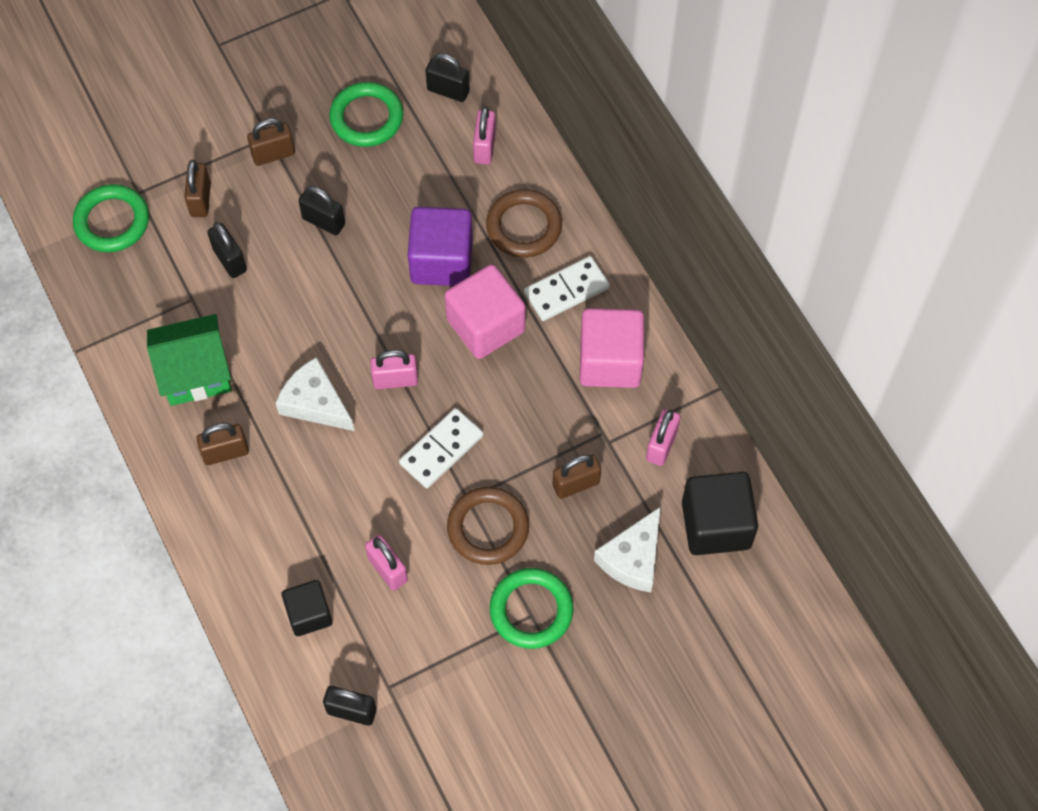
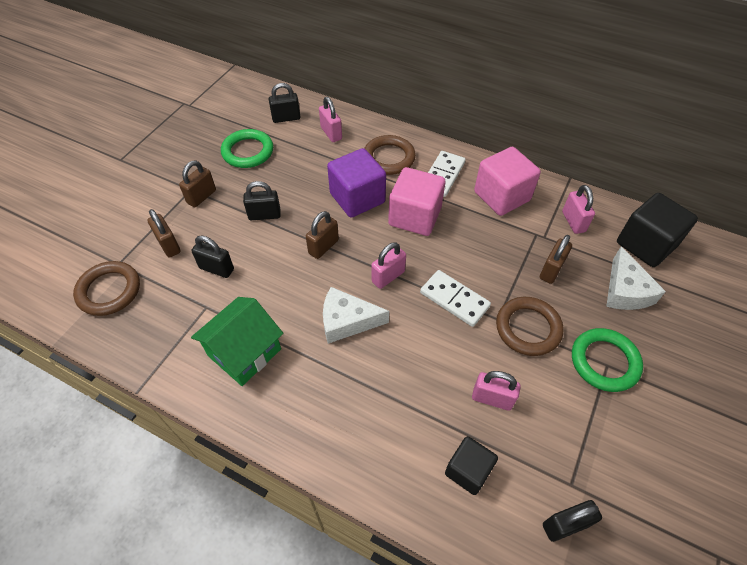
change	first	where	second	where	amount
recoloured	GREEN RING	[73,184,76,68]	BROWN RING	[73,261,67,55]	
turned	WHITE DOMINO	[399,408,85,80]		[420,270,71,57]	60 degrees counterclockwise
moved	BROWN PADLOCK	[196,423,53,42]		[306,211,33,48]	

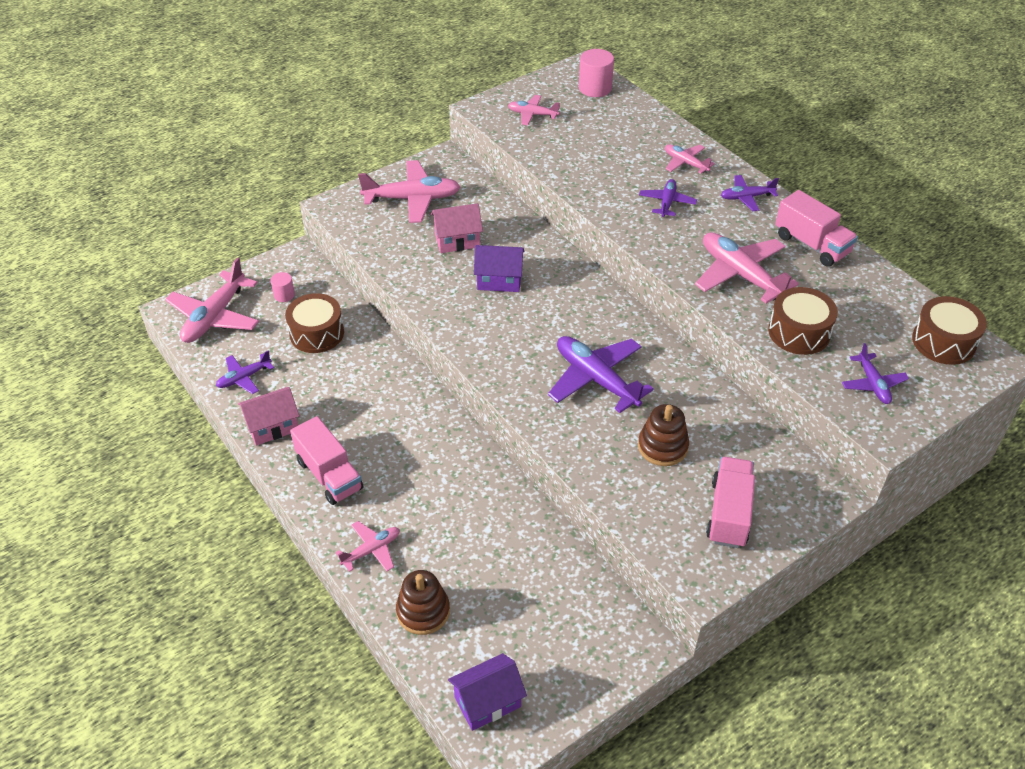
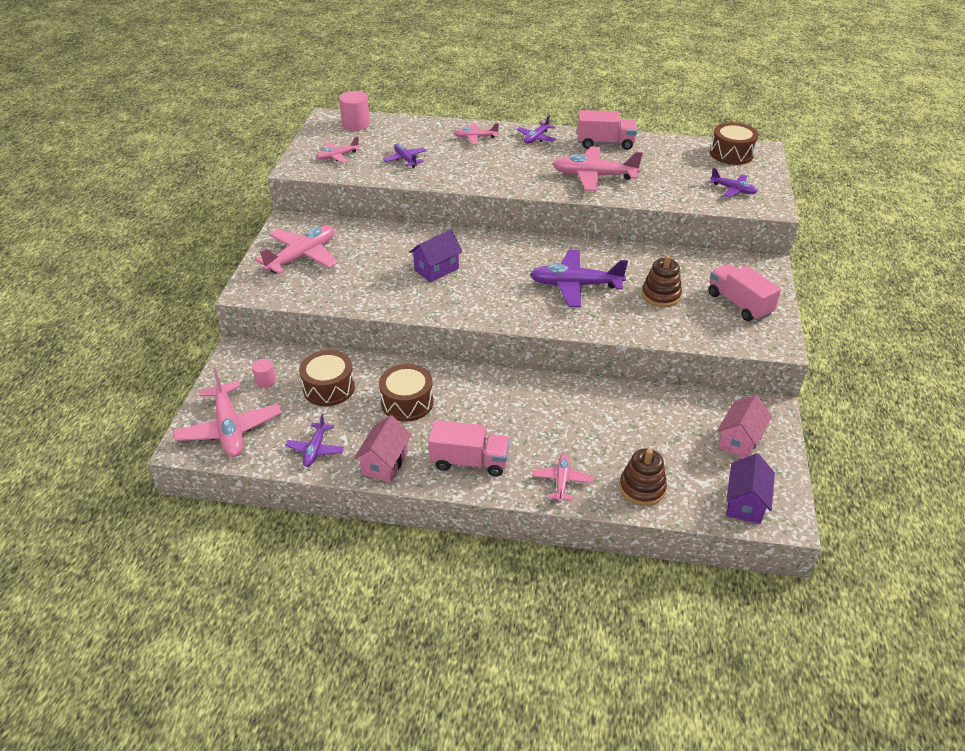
change	first	where	second	where	amount
moved	PURPLE PLANE	[639,179,58,38]		[383,144,44,24]	
moved	PINK HOUSE	[431,203,52,50]		[717,395,55,63]	
moved	BROWN DRUM	[768,287,70,68]		[379,364,55,58]	

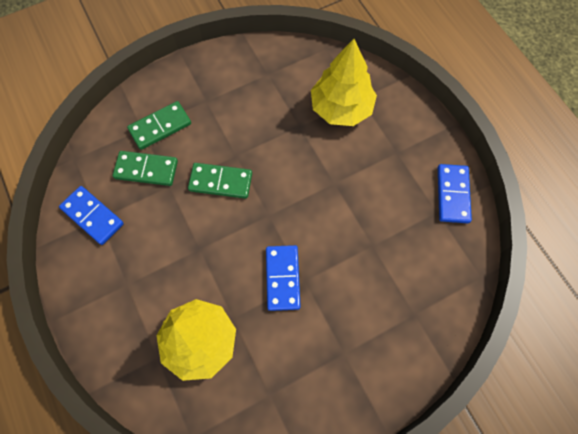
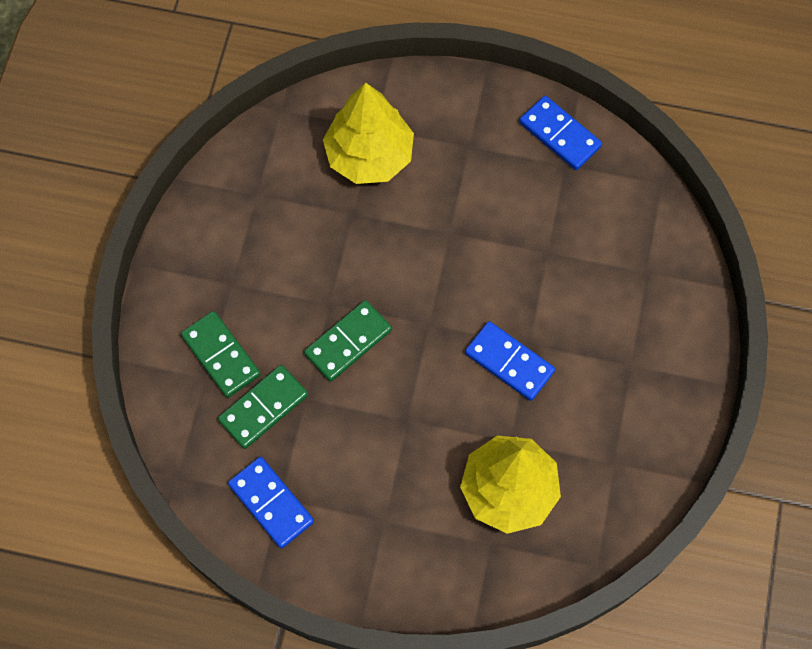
change	first	where	second	where	amount
turned	GREEN DOMINO	[127,101,64,49]		[181,311,80,87]	45 degrees counterclockwise
turned	BLUE DOMINO	[59,186,65,59]		[228,457,86,91]	60 degrees clockwise

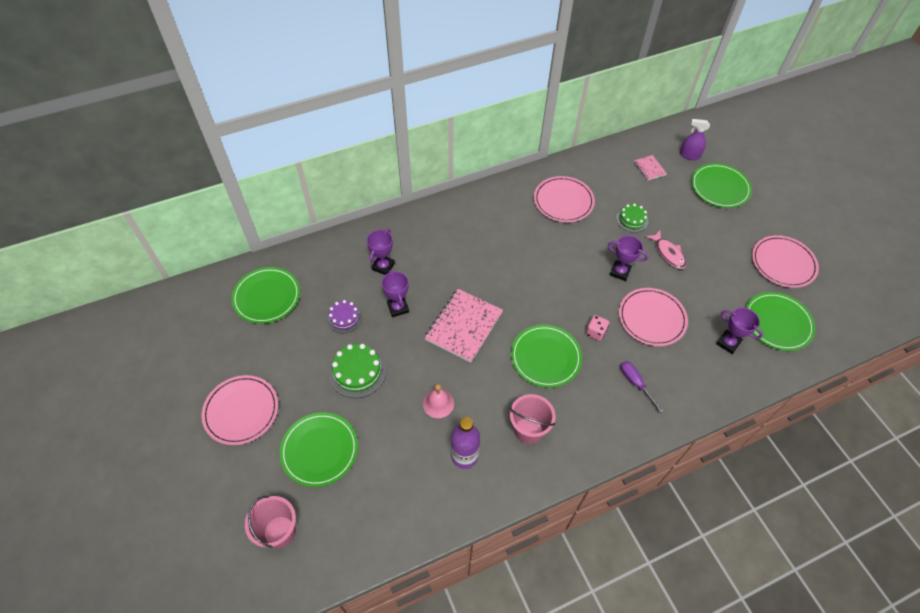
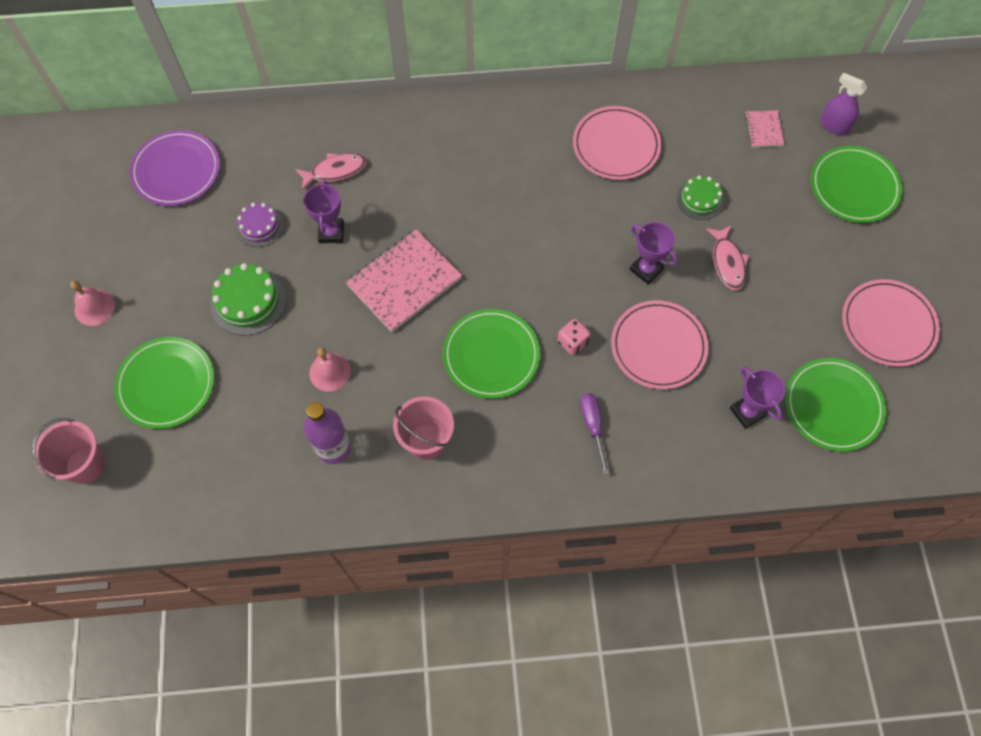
change	first	where	second	where	amount
replaced	PURPLE TROPHY	[367,229,28,46]	PINK FISH	[296,153,71,37]	
recoloured	GREEN PLATE	[231,267,69,57]	PURPLE PLATE	[130,130,90,76]	
replaced	PINK PLATE	[202,375,76,70]	PINK BELL	[70,280,45,46]	

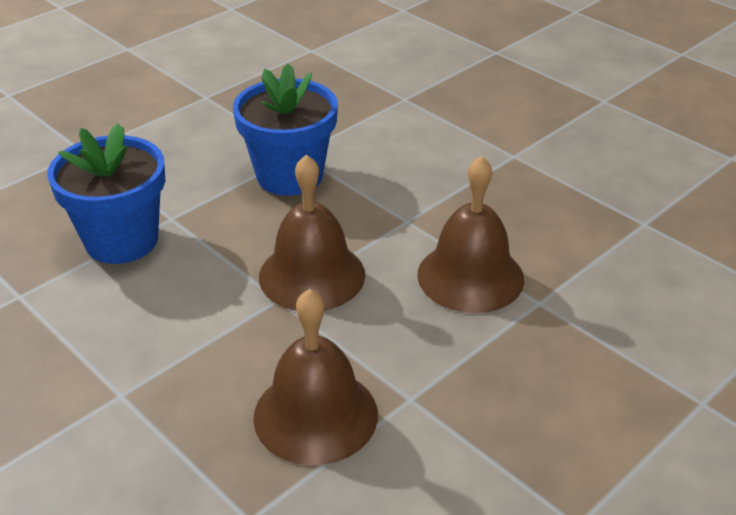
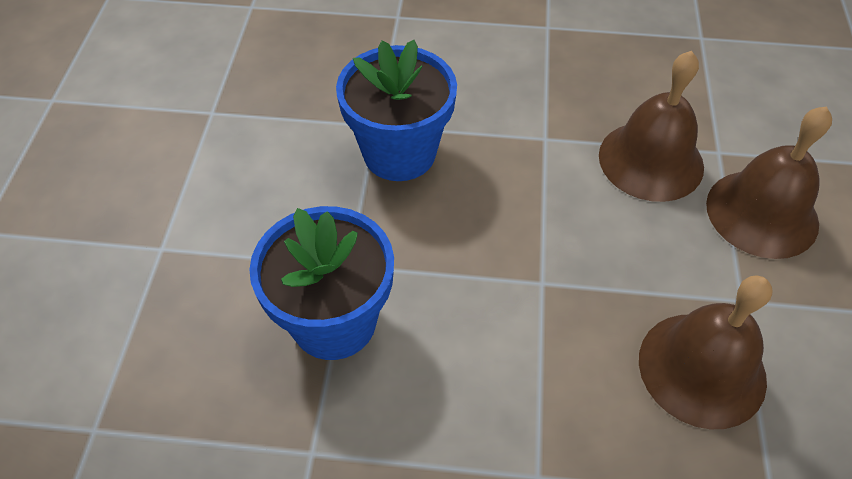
change	first	where	second	where	amount
moved	BROWN BELL	[259,155,106,156]		[706,106,126,153]	

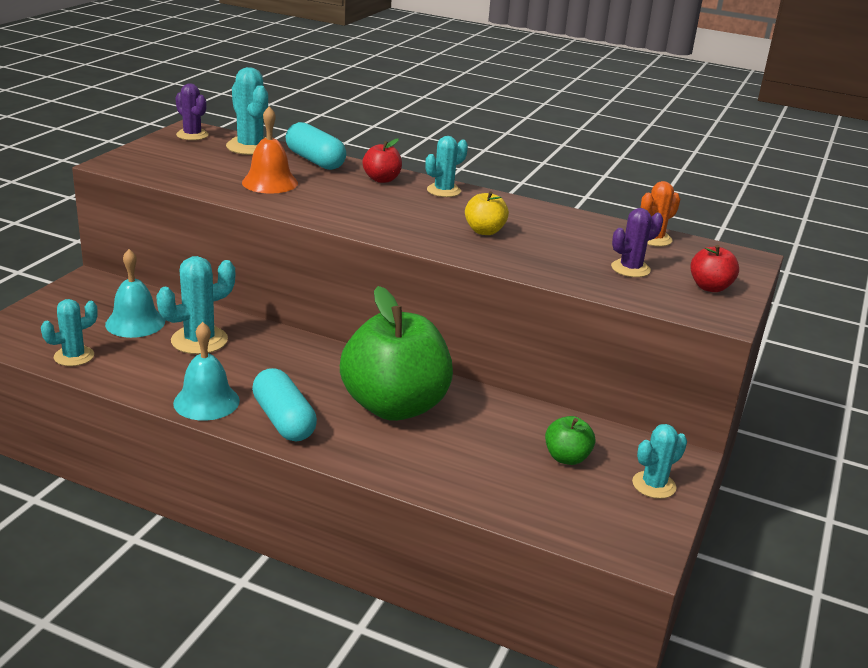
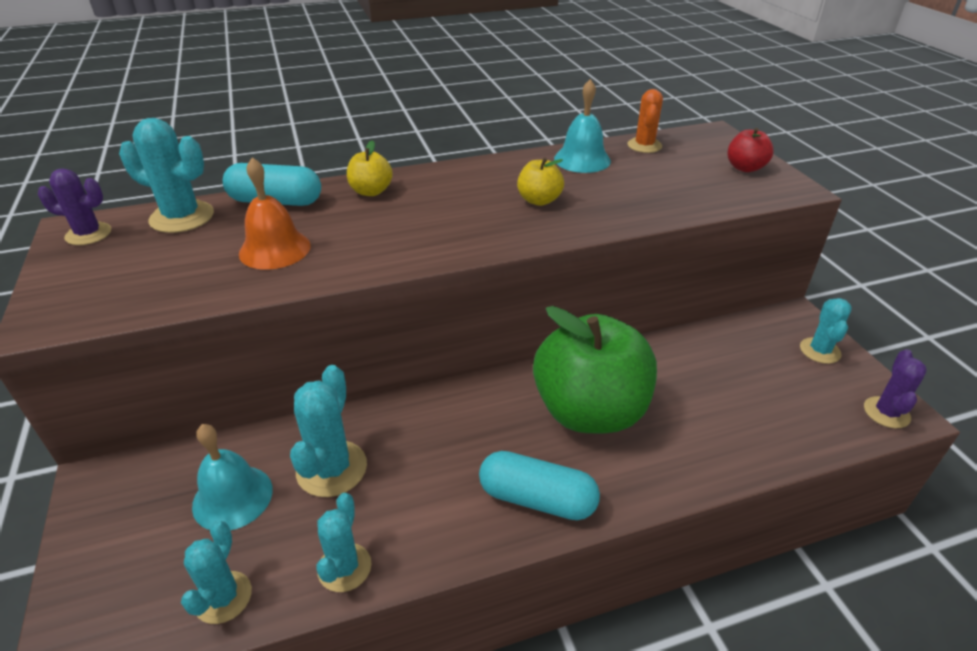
change	first	where	second	where	amount
moved	TURQUOISE CACTUS	[425,136,43,61]		[316,493,56,99]	
recoloured	RED APPLE	[362,139,40,44]	YELLOW APPLE	[347,140,46,56]	
moved	PURPLE CACTUS	[611,208,52,69]		[864,349,63,79]	
moved	TURQUOISE BELL	[173,322,67,99]		[554,79,57,94]	
removed	GREEN APPLE	[545,416,50,49]			

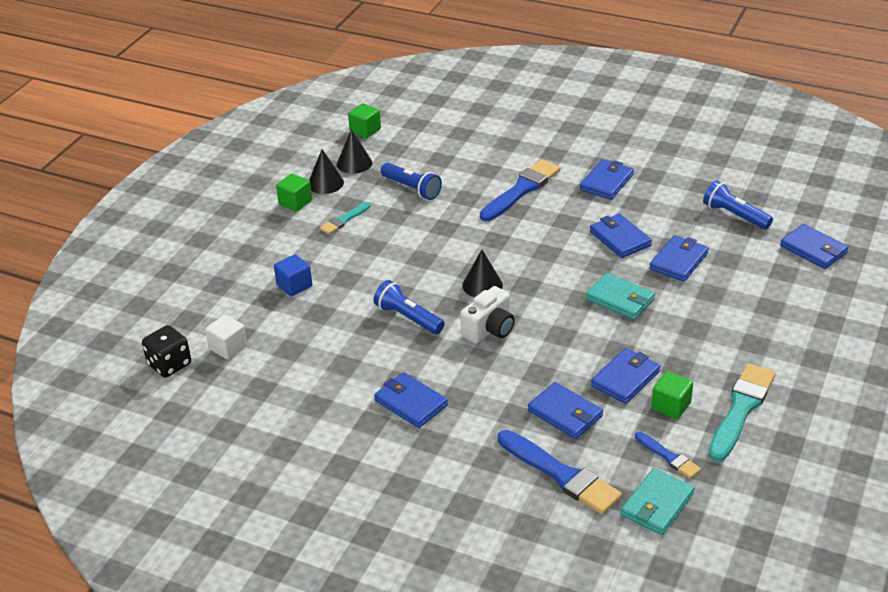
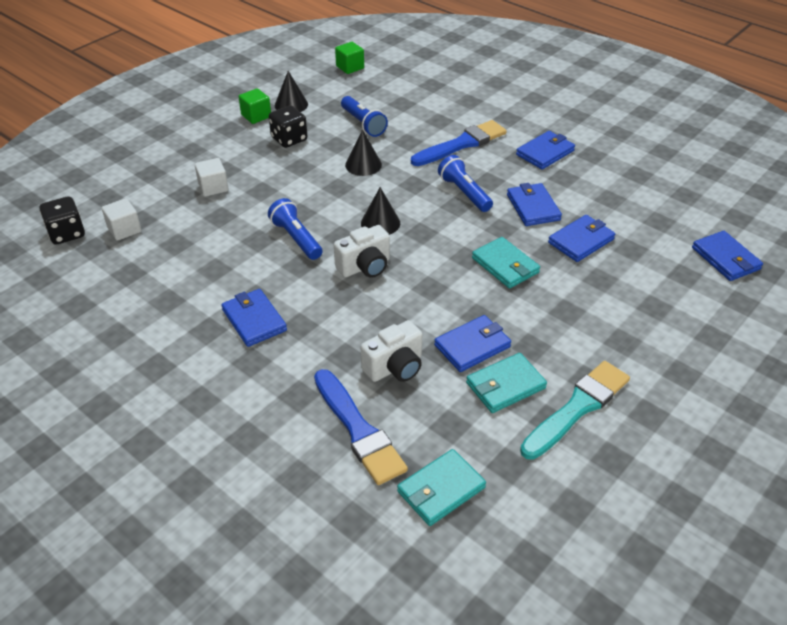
change	first	where	second	where	amount
moved	BLACK CONE	[337,129,35,45]		[345,129,37,47]	
moved	BLUE FLASHLIGHT	[703,180,70,50]		[438,155,55,57]	
replaced	TURQUOISE BRUSH	[320,202,51,32]	BLACK DICE	[269,105,38,43]	
recoloured	BLUE CUBE	[274,254,38,43]	WHITE CUBE	[195,158,33,39]	
replaced	GREEN CUBE	[651,371,42,48]	TURQUOISE WALLET	[466,353,81,60]	
replaced	BLUE WALLET	[528,382,75,57]	WHITE CAMERA	[361,320,61,62]	
removed	BLUE BRUSH	[635,432,66,47]			

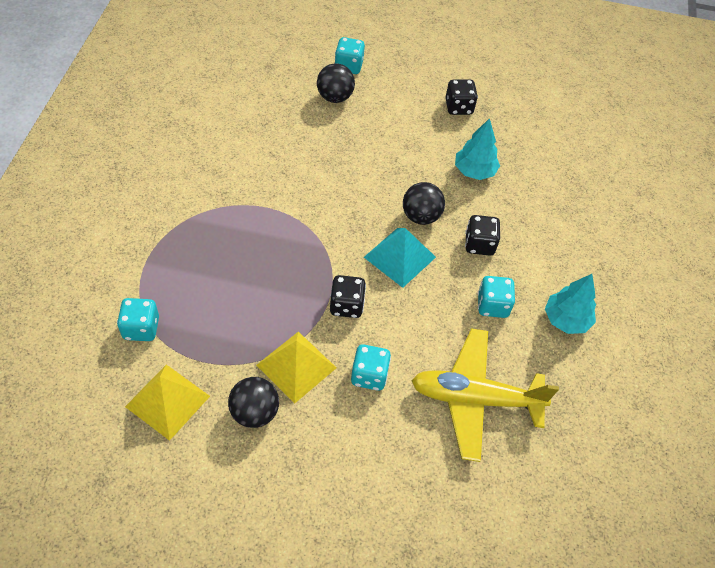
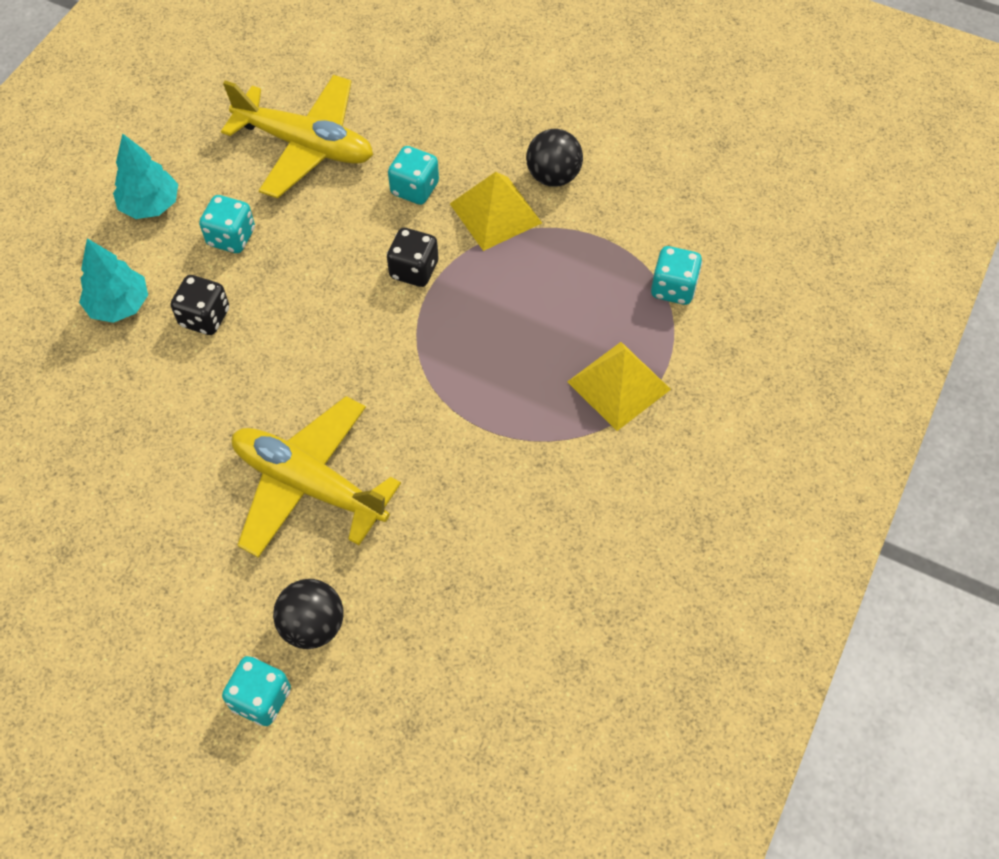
change	first	where	second	where	amount
removed	BLACK DICE	[445,79,33,36]			
moved	TURQUOISE TREE	[455,118,45,62]		[79,238,69,85]	
removed	BLACK BALL	[403,182,42,43]			
removed	TURQUOISE PYRAMID	[364,228,72,60]			
moved	YELLOW PYRAMID	[125,365,85,76]		[567,342,104,89]	
added			YELLOW PLANE	[232,396,169,162]	

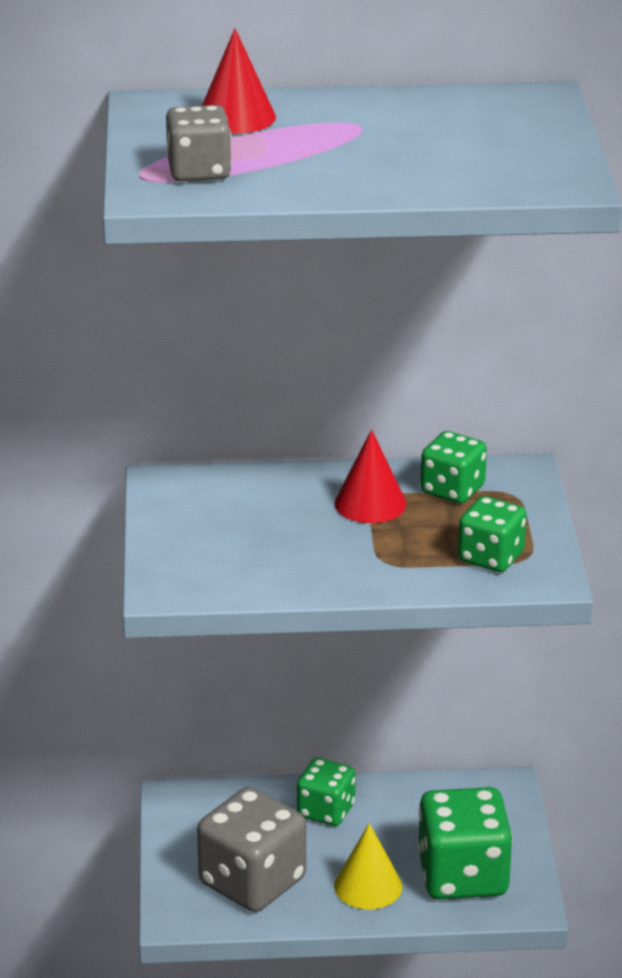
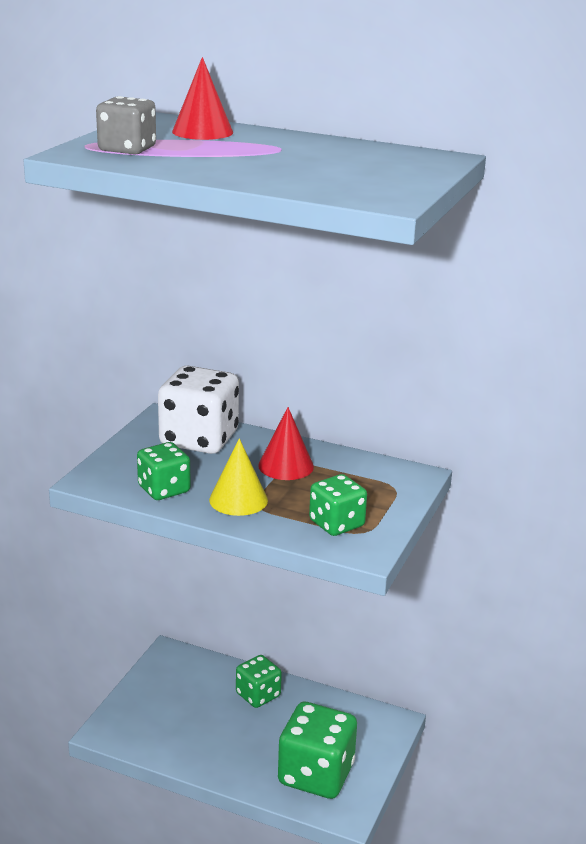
change	first	where	second	where	amount
moved	GREEN DICE	[421,431,66,73]		[137,442,54,58]	
removed	GREY DICE	[197,787,109,125]			
moved	YELLOW CONE	[334,823,68,86]		[209,438,59,78]	
added			WHITE DICE	[158,366,81,88]	

